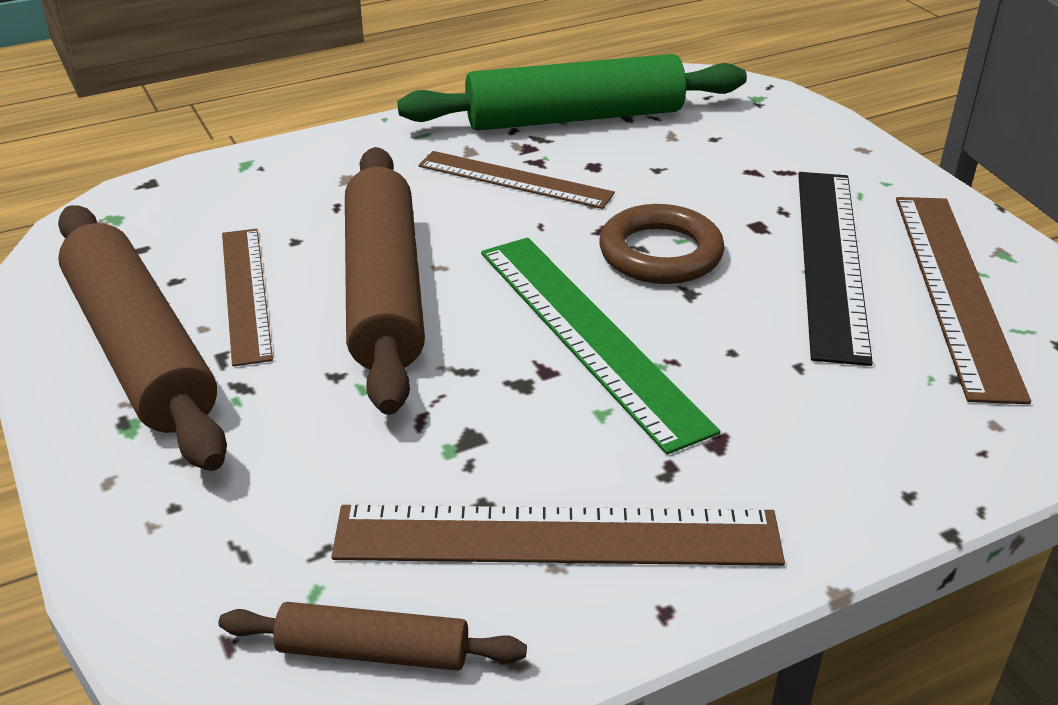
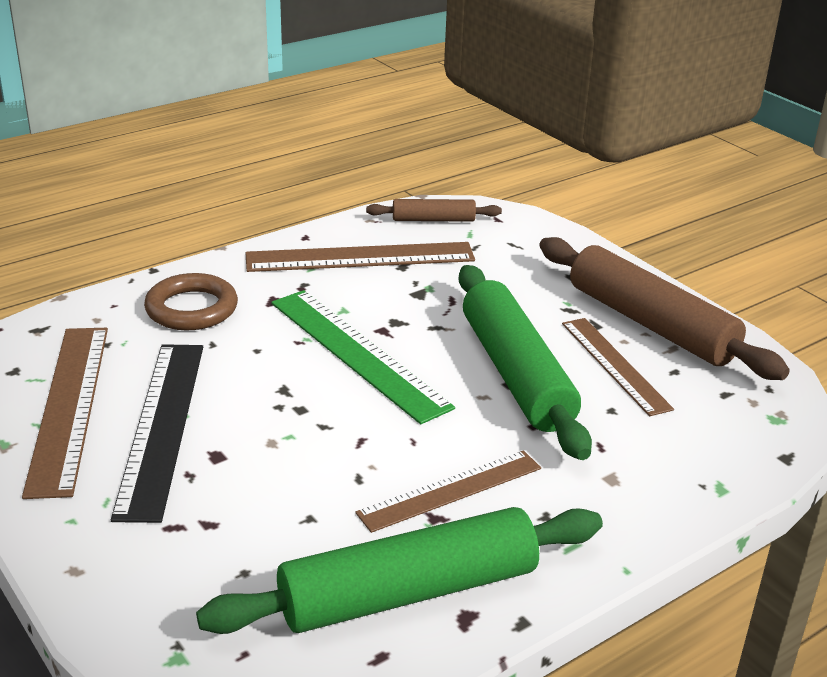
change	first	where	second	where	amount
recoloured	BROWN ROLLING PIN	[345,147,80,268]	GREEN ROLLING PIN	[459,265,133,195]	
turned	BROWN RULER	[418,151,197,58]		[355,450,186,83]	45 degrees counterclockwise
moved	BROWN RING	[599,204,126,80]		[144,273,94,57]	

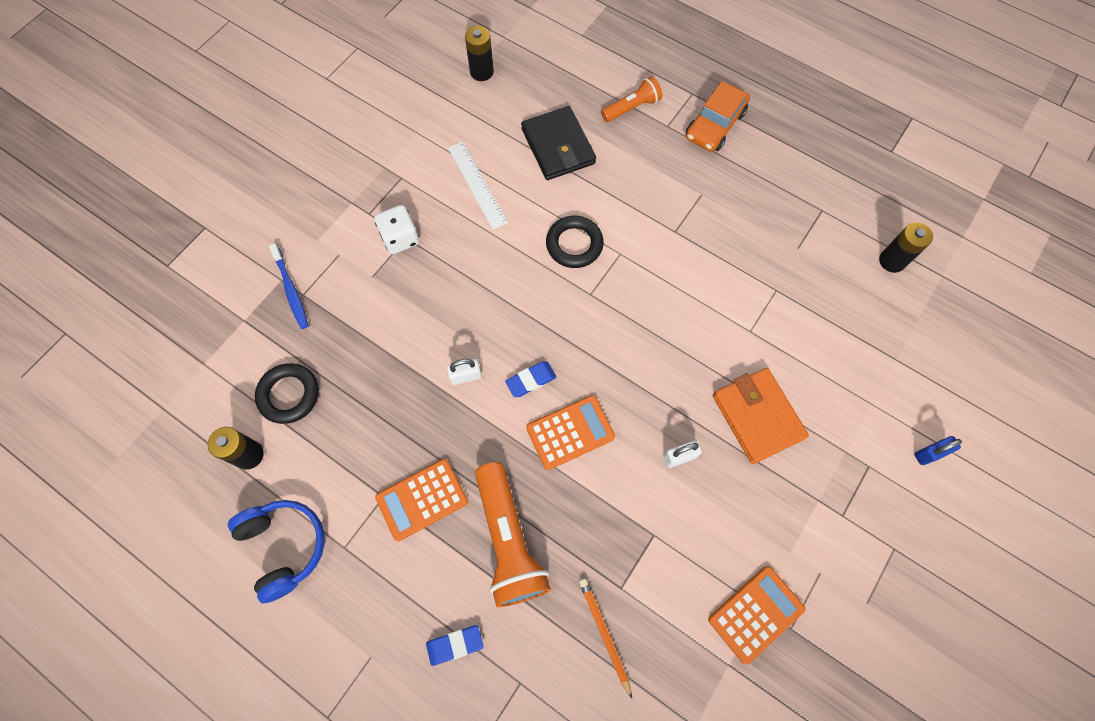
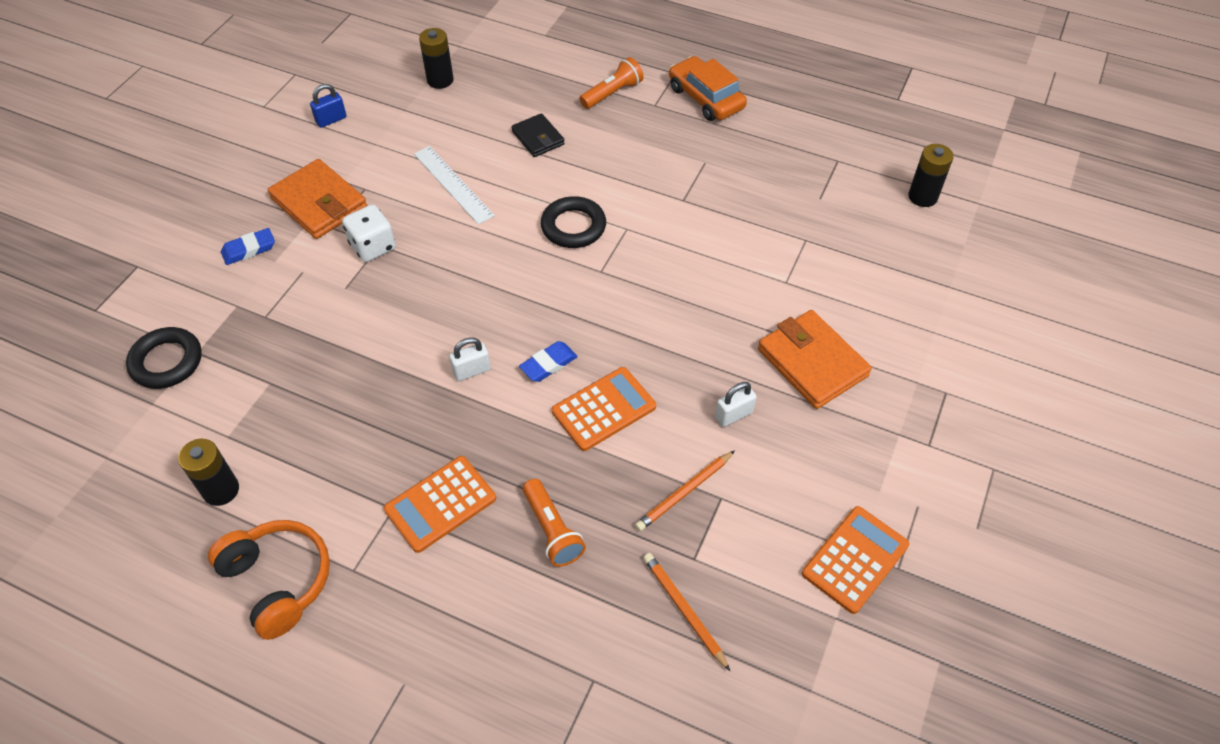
change	first	where	second	where	amount
turned	ORANGE CAR	[686,81,64,71]		[669,56,78,65]	120 degrees clockwise
resized	BLACK WALLET	[521,106,75,74]		[511,113,54,44]	x0.60
removed	BLUE TOOTHBRUSH	[269,243,39,86]			
moved	BLACK RING	[255,363,64,61]		[126,327,76,62]	
moved	BLUE PADLOCK	[914,436,48,29]		[310,84,37,44]	
resized	ORANGE FLASHLIGHT	[475,462,76,145]		[523,479,63,88]	x0.57
recoloured	BLUE HEADPHONES	[228,500,97,104]	ORANGE HEADPHONES	[208,520,122,120]	
moved	BLUE ERASER	[426,625,58,41]		[221,228,54,37]	
added			ORANGE WALLET	[268,159,99,80]	
added			ORANGE PENCIL	[635,450,100,81]	

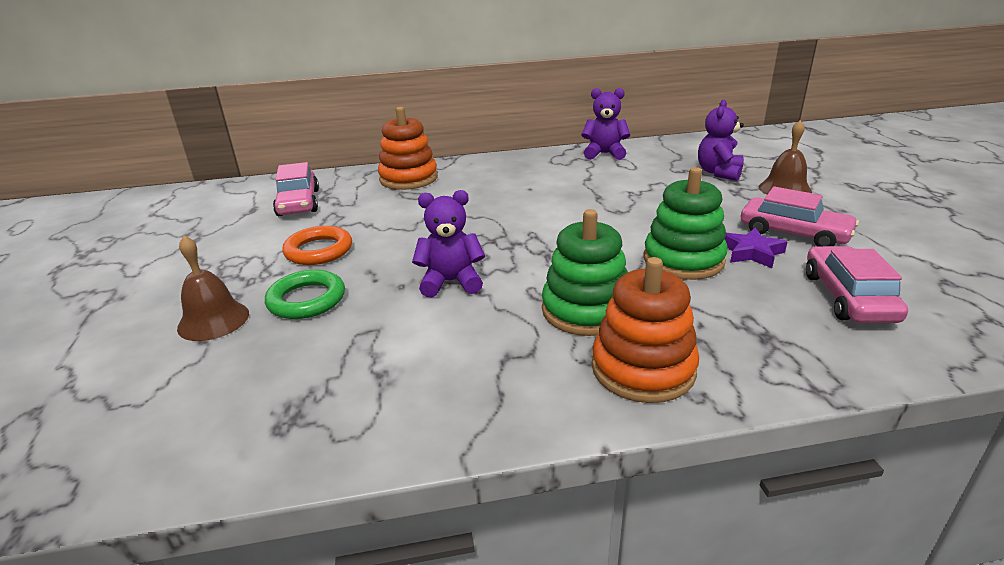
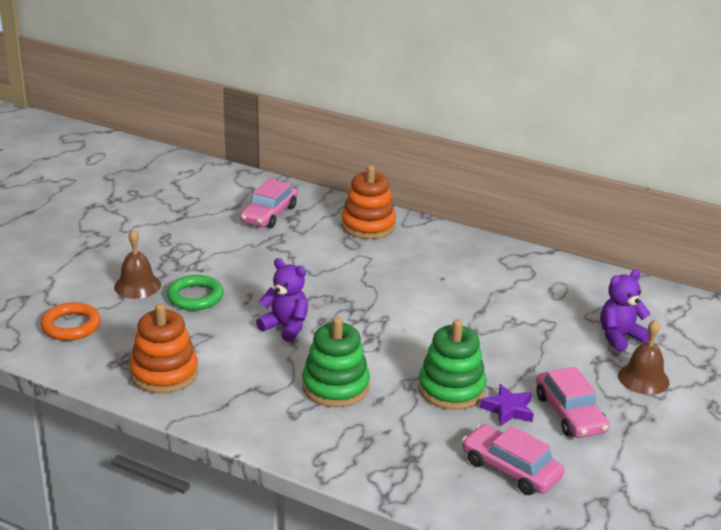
change	first	where	second	where	amount
removed	PURPLE TEDDY BEAR	[581,88,49,72]			
moved	ORANGE RING	[282,226,70,39]		[40,302,61,39]	
turned	PINK CAR	[806,246,102,77]		[462,424,102,71]	90 degrees counterclockwise
moved	ORANGE STACKING TOY	[592,257,107,146]		[130,303,68,91]	

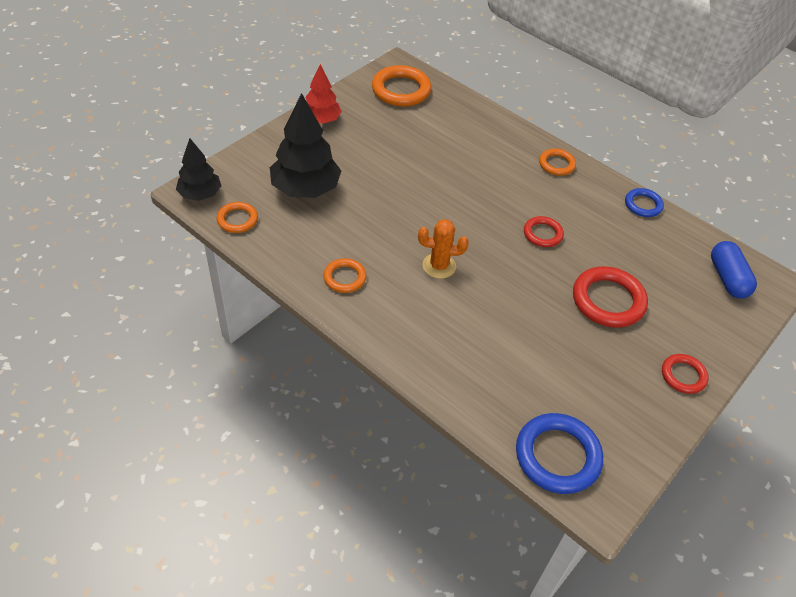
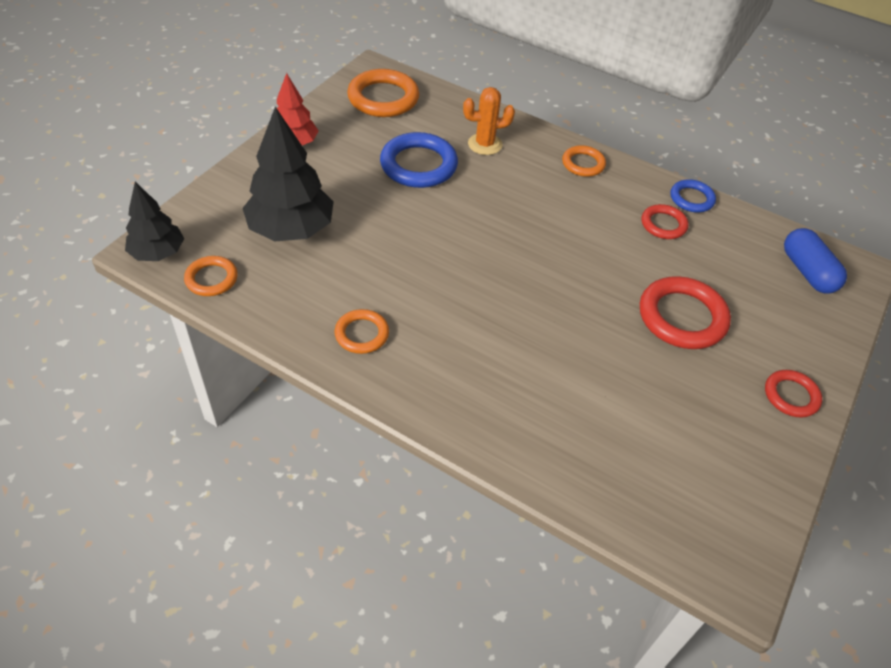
change	first	where	second	where	amount
moved	RED RING	[524,216,40,31]		[642,204,46,35]	
moved	ORANGE CACTUS	[418,219,51,60]		[463,87,52,68]	
moved	BLUE RING	[516,413,87,81]		[380,132,78,56]	

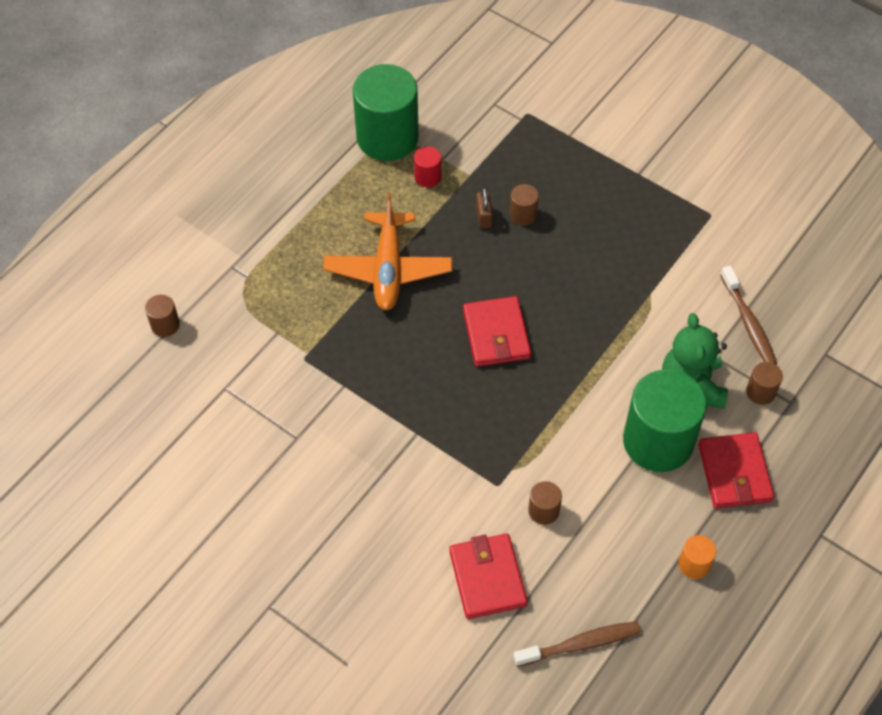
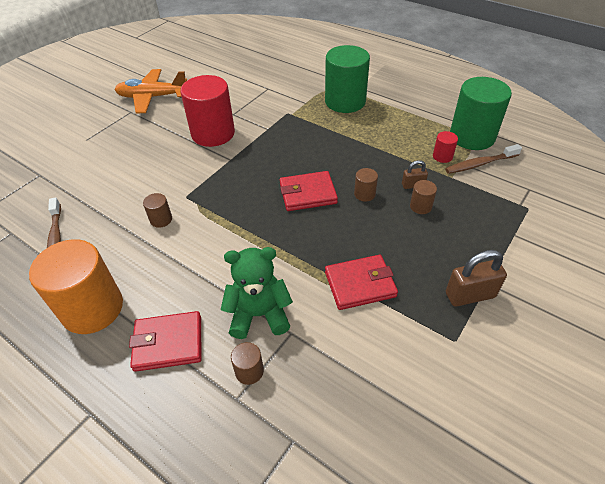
change	first	where	second	where	amount
moved	ORANGE PLANE	[323,193,129,117]		[115,69,72,44]	
moved	BROWN TOOTHBRUSH	[720,266,57,99]		[445,144,77,30]	
moved	BROWN CYLINDER	[145,295,35,42]		[354,168,24,34]	
moved	GREEN CYLINDER	[623,369,84,103]		[325,45,45,68]	
moved	RED WALLET	[449,533,78,86]		[325,255,73,55]	
resized	ORANGE CYLINDER	[679,535,37,44]		[29,239,94,95]	x2.34
added			RED CYLINDER	[180,75,55,72]	
added			BROWN PADLOCK	[446,250,61,57]	

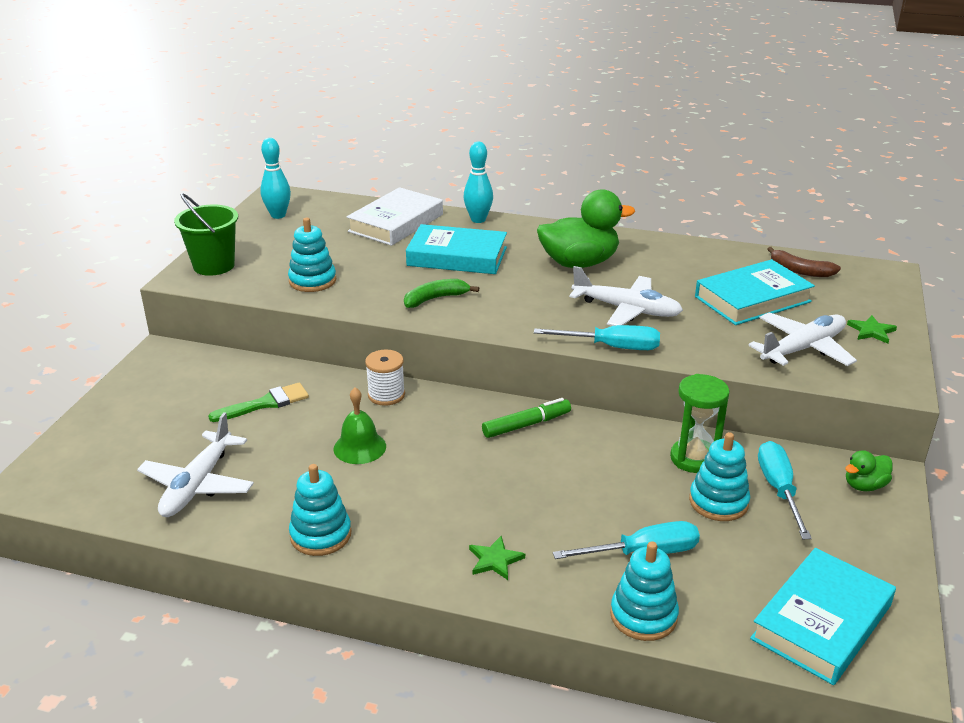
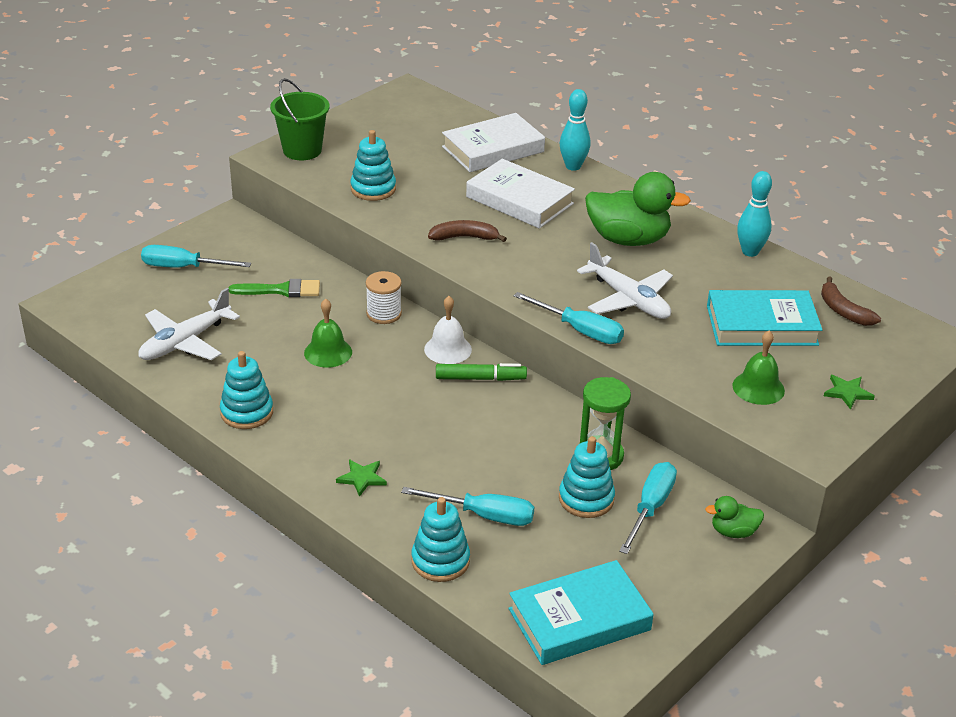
change	first	where	second	where	amount
moved	TURQUOISE BOWLING PIN	[260,138,31,81]		[737,171,35,86]	
recoloured	TURQUOISE BOOK	[406,224,101,50]	WHITE BOOK	[466,159,109,70]	
recoloured	GREEN BANANA	[404,279,75,29]	BROWN BANANA	[428,220,79,22]	
replaced	WHITE PLANE	[748,312,109,54]	GREEN BELL	[733,330,52,75]	
added			TURQUOISE SCREWDRIVER	[141,245,110,23]	
added			WHITE BELL	[424,296,48,68]	

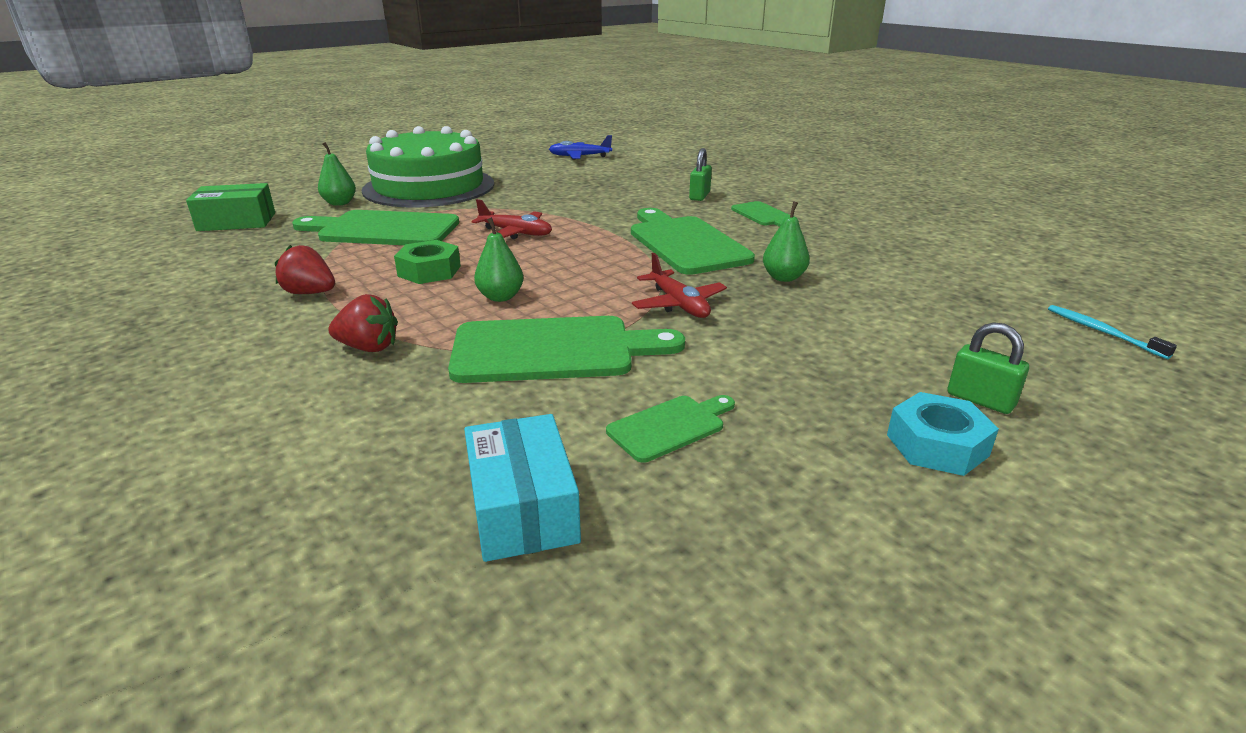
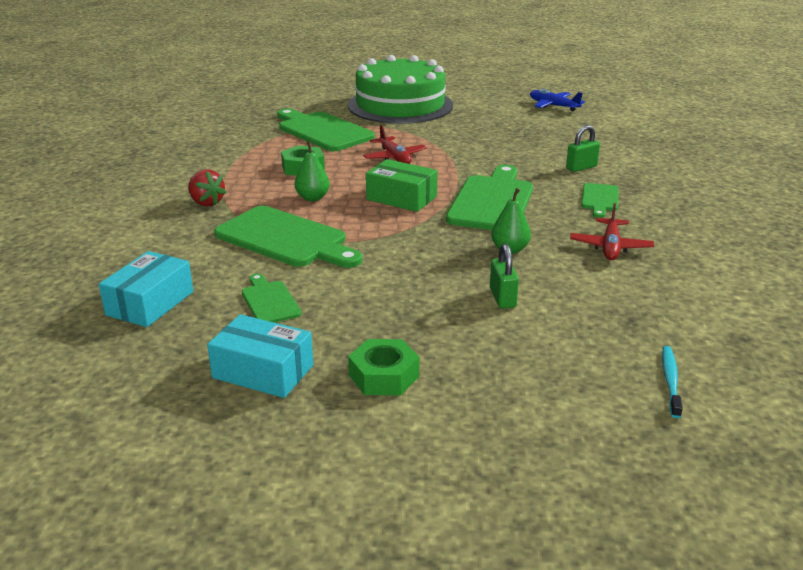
change	first	where	second	where	amount
removed	GREEN PEAR	[318,142,38,64]			
moved	GREEN BOX	[186,183,89,48]		[366,159,72,53]	
removed	RED STRAWBERRY	[275,245,60,49]			
moved	RED PLANE	[632,253,95,65]		[570,203,84,57]	
moved	GREEN PADLOCK	[947,322,82,92]		[490,244,29,65]	
recoloured	TURQUOISE NUT	[887,392,112,84]	GREEN NUT	[348,339,72,56]	
turned	GREEN CUTTING BOARD	[606,395,129,68]		[242,274,59,49]	120 degrees counterclockwise
added			TURQUOISE BOX	[207,314,106,84]	

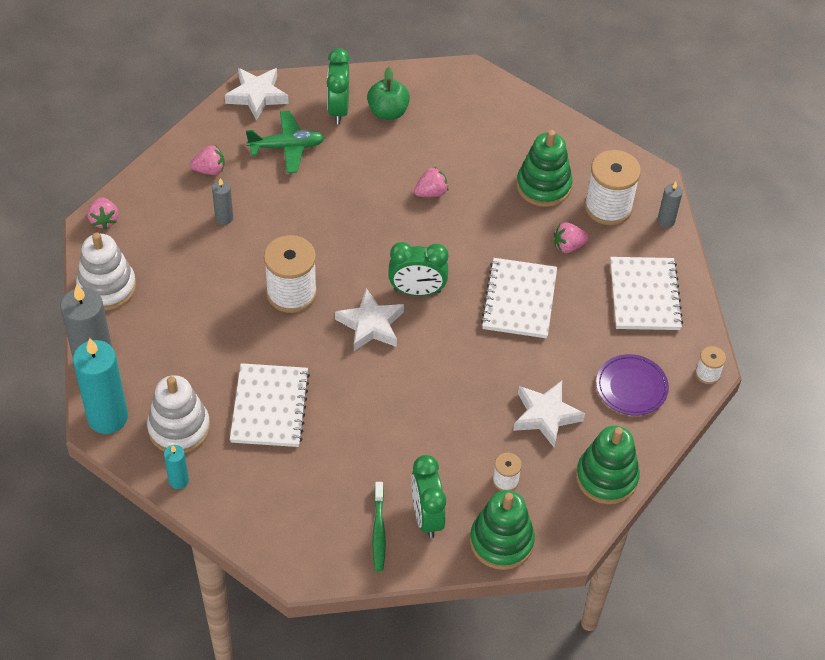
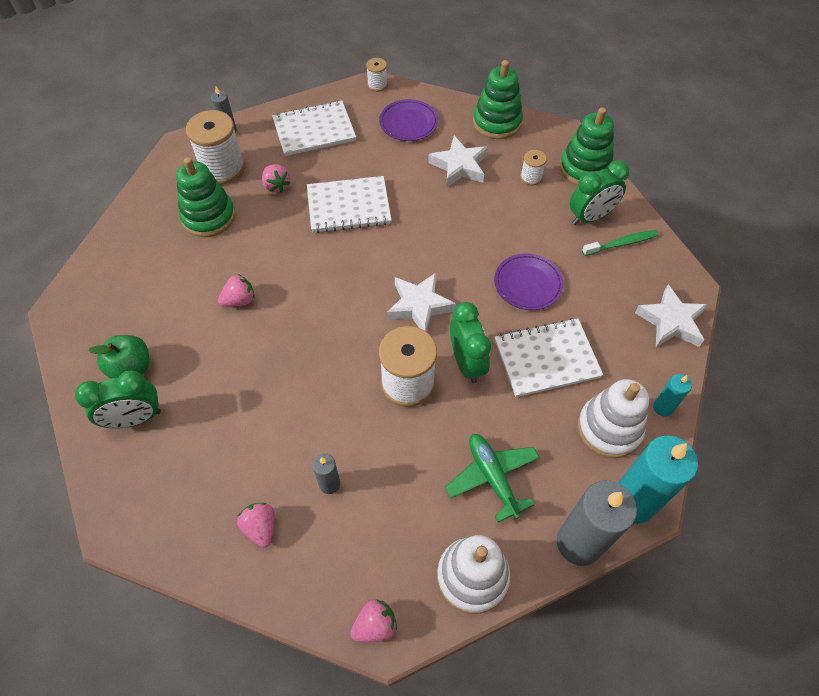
change	first	where	second	where	amount
moved	WHITE STAR	[225,68,64,53]		[635,285,73,62]	
moved	GREEN PLANE	[246,111,78,62]		[445,434,95,88]	
turned	PINK STRAWBERRY	[414,167,34,30]		[218,274,37,33]	105 degrees clockwise
moved	GREEN CLOCK	[388,242,61,54]		[450,302,41,81]	
added			PURPLE PLATE	[494,254,70,56]	

